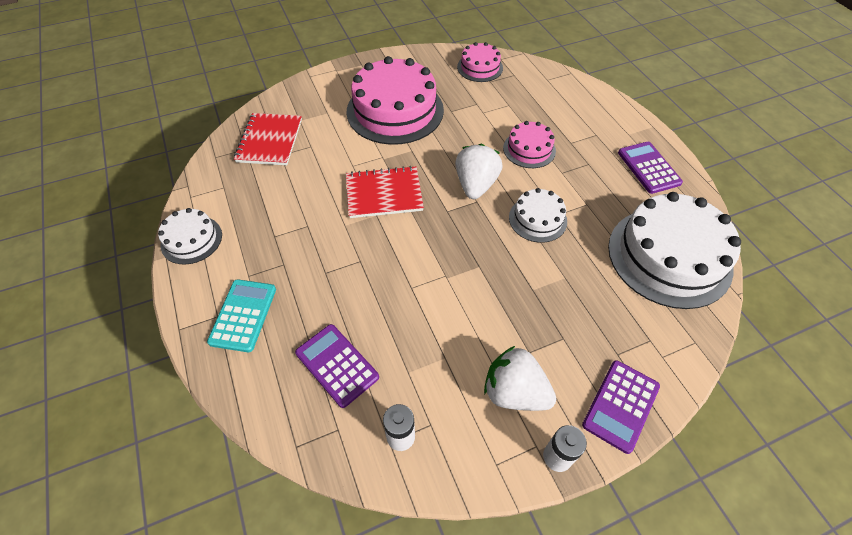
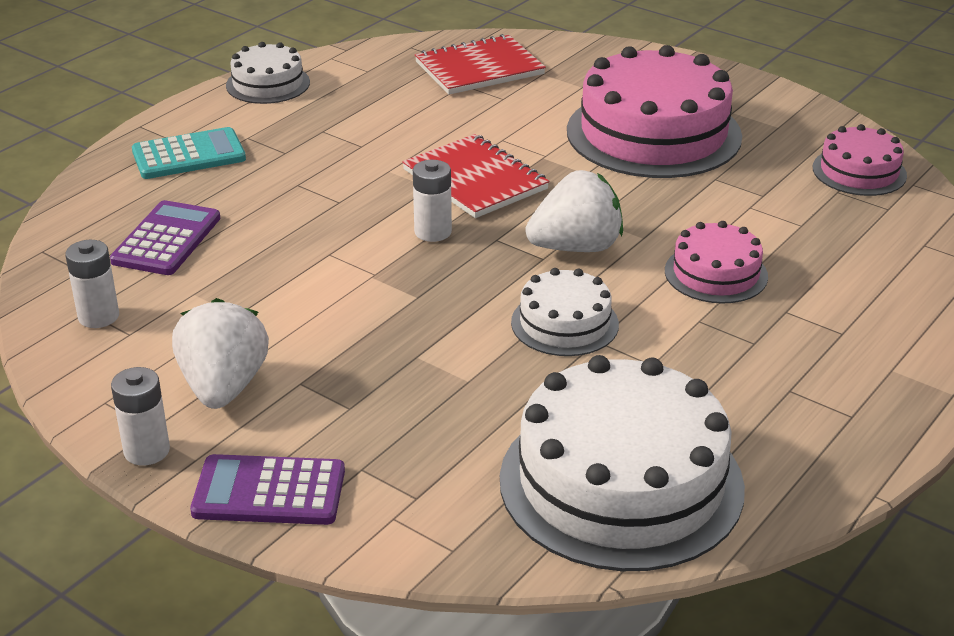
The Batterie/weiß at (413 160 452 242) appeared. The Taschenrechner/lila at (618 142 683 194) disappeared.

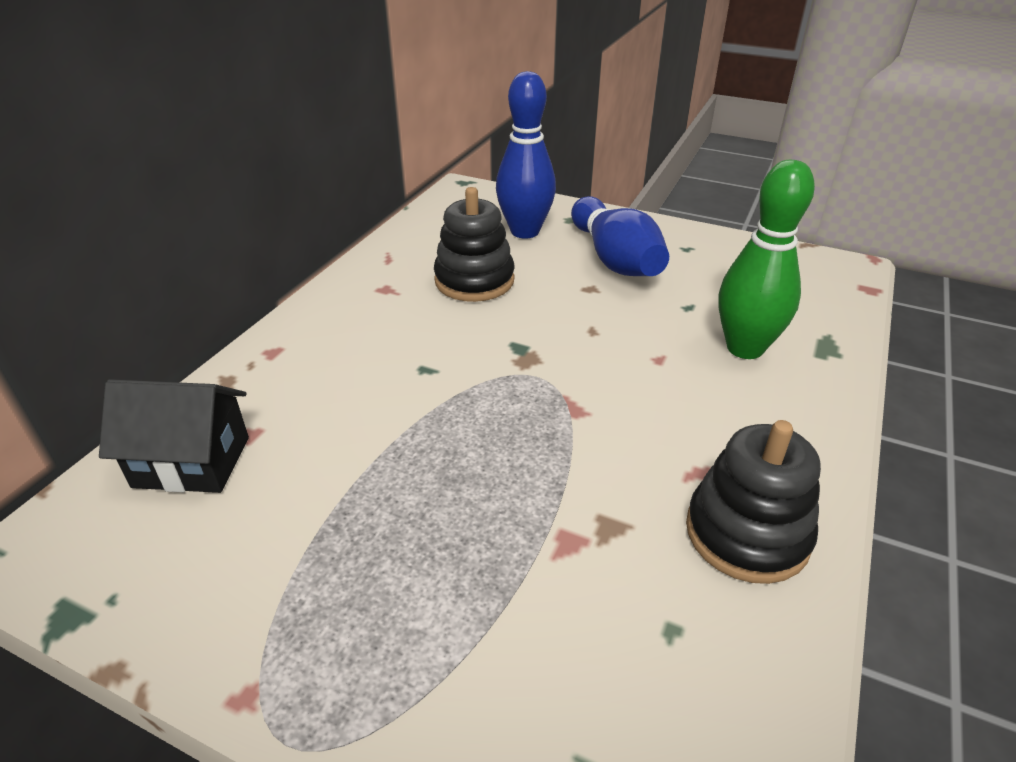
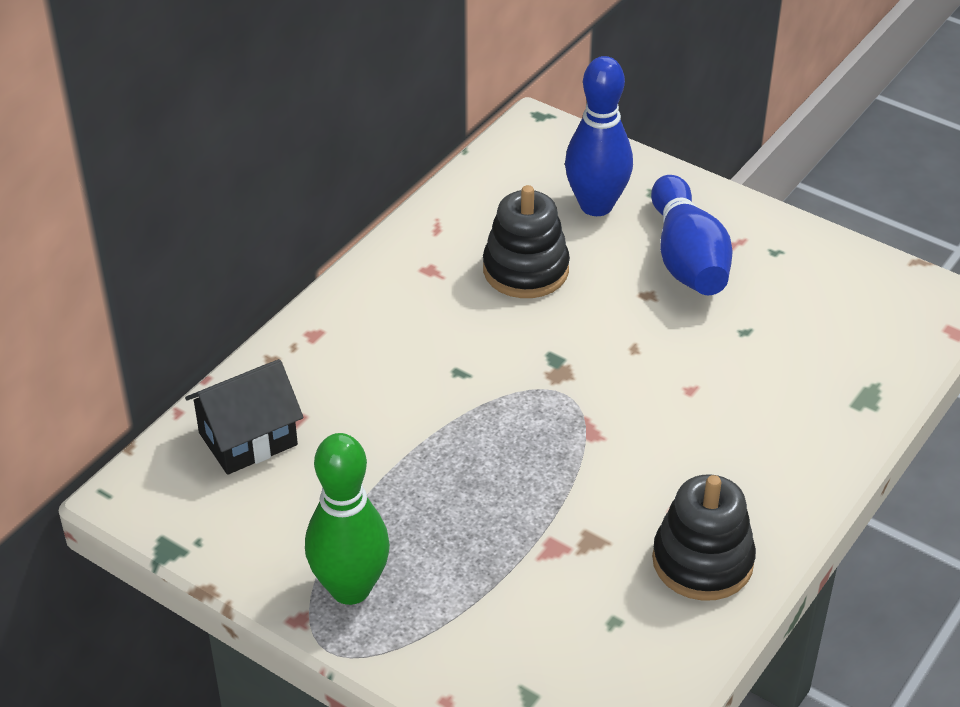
The Haus/schwarz at (99 379 249 493) turned 45 degrees counterclockwise. The Bowlingkegel/grün moved from (718 160 815 359) to (305 433 390 605).

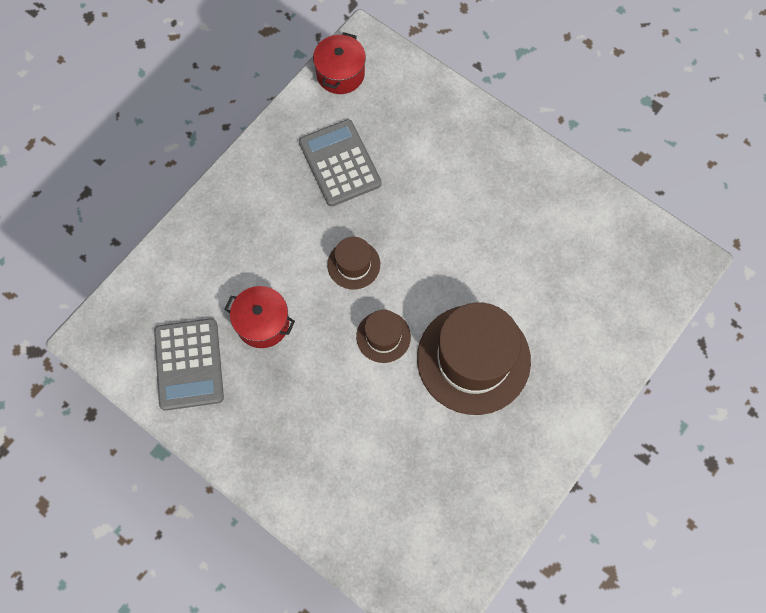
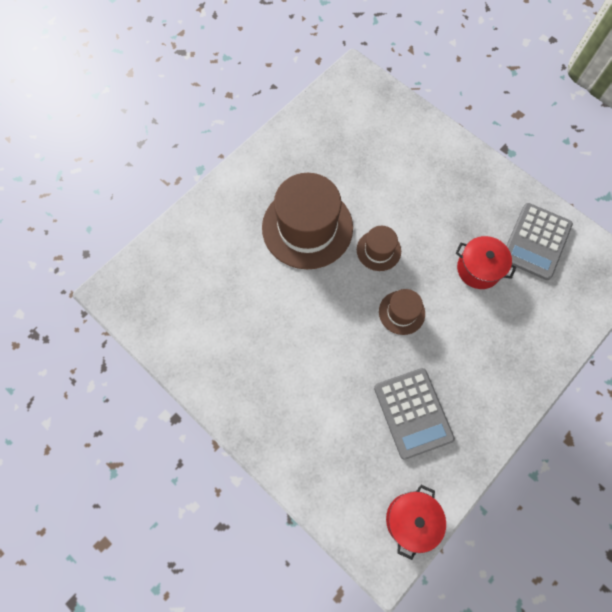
The Taschenrechner/grau at (154 318 224 411) turned 150 degrees counterclockwise.

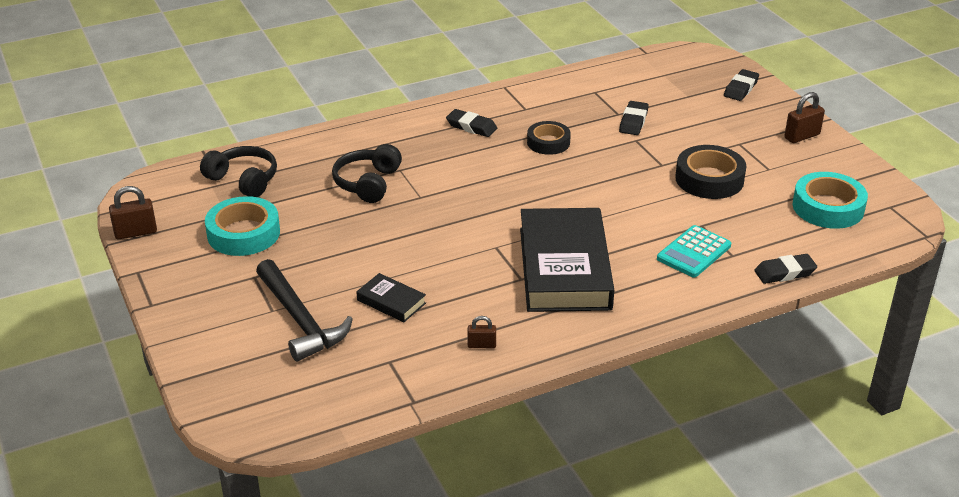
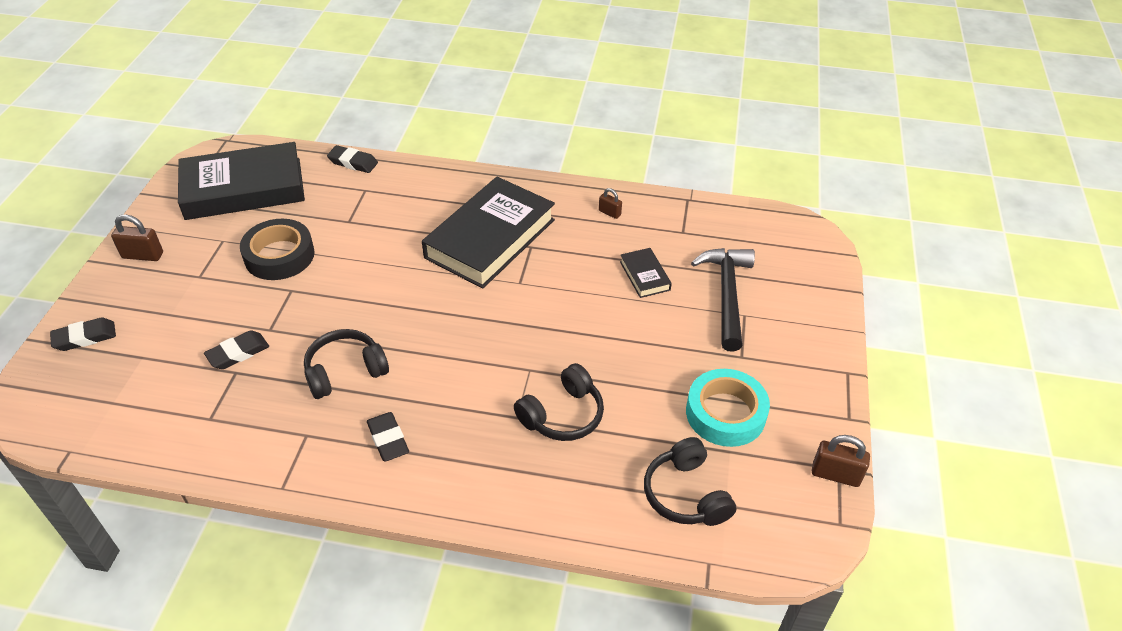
The Klebeband/türkis at (793 172 868 229) was replaced by the Buch/schwarz at (178 142 305 220). The Klebeband/schwarz at (527 121 571 155) was replaced by the Kopfhörer/schwarz at (304 329 389 399). The Taschenrechner/türkis at (657 225 731 277) disappeared.

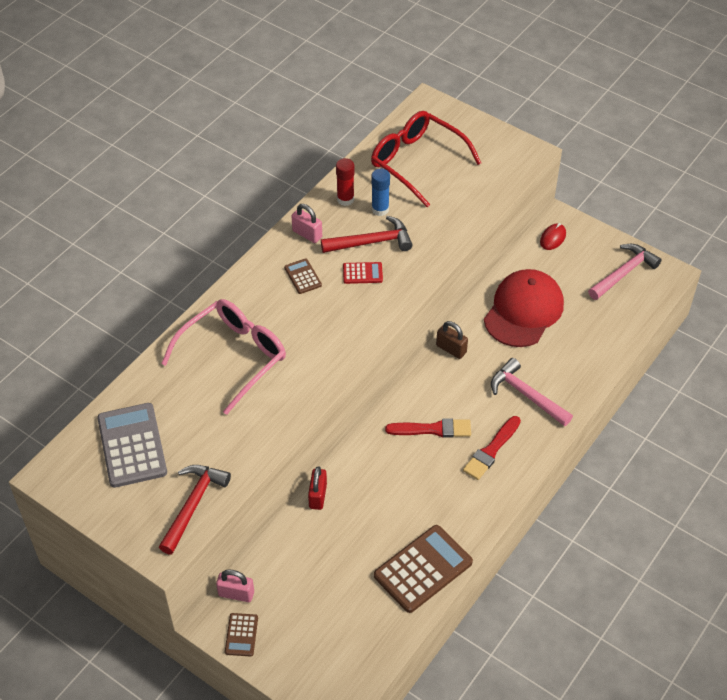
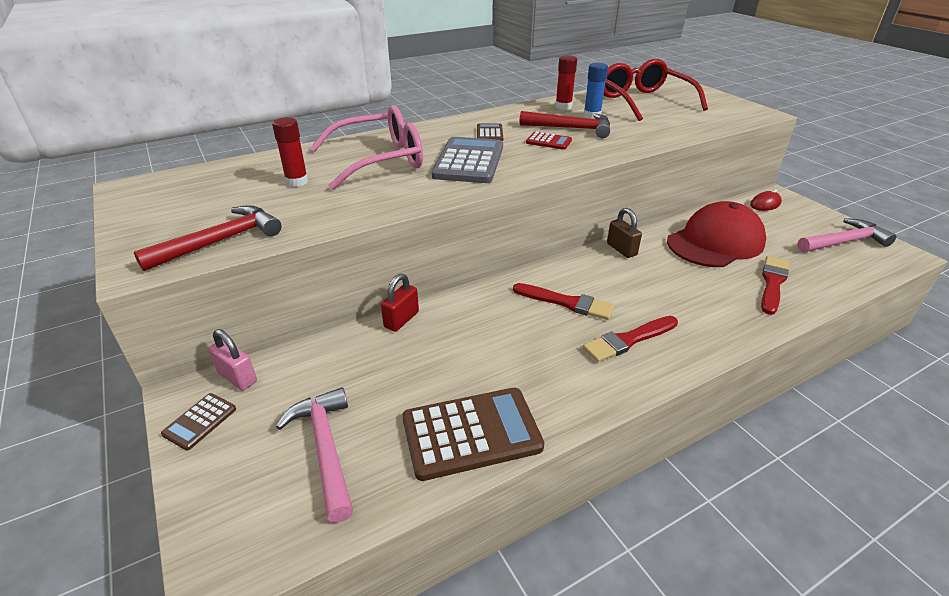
The Klebestift/rot at (272 117 308 187) appeared. The Hammer/rosa moved from (491 358 573 426) to (276 387 353 523). The Taschenrechner/grau moved from (97 403 167 488) to (432 137 503 183). The Pinsel/rot at (761 256 789 315) appeared. The Vorhängeschloss/rosa at (292 204 322 243) disappeared.

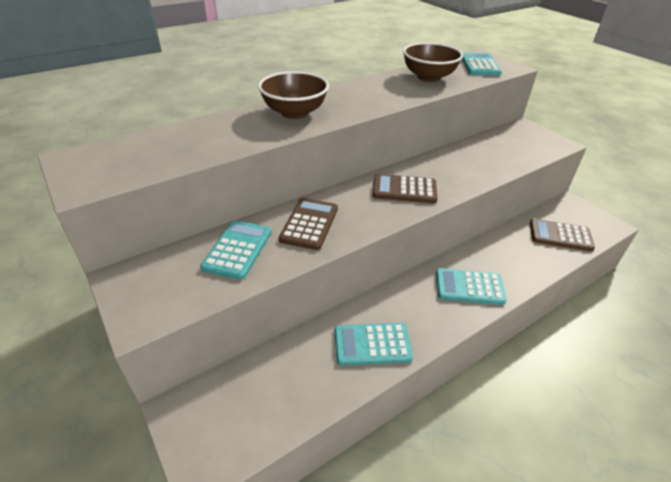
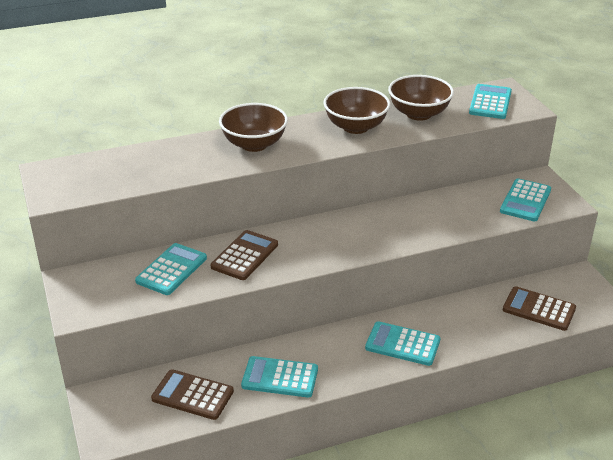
The Taschenrechner/braun moved from (373 174 438 203) to (151 369 234 420). The Schüssel/braun at (323 87 390 134) appeared. The Taschenrechner/türkis at (500 178 551 222) appeared.

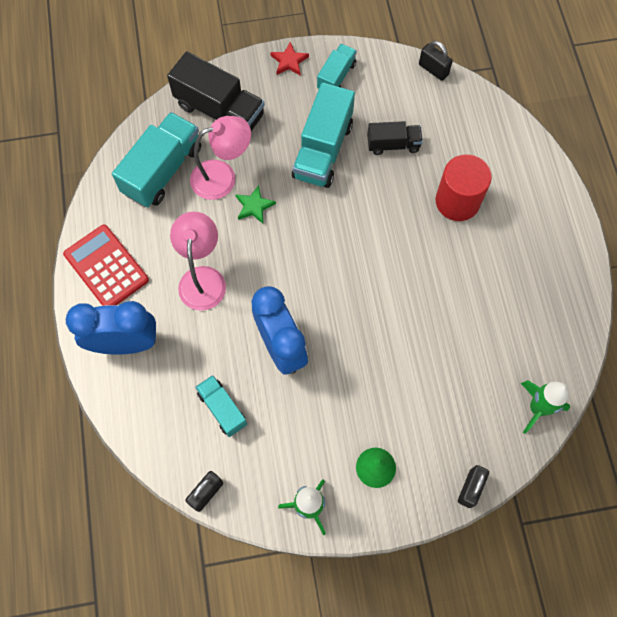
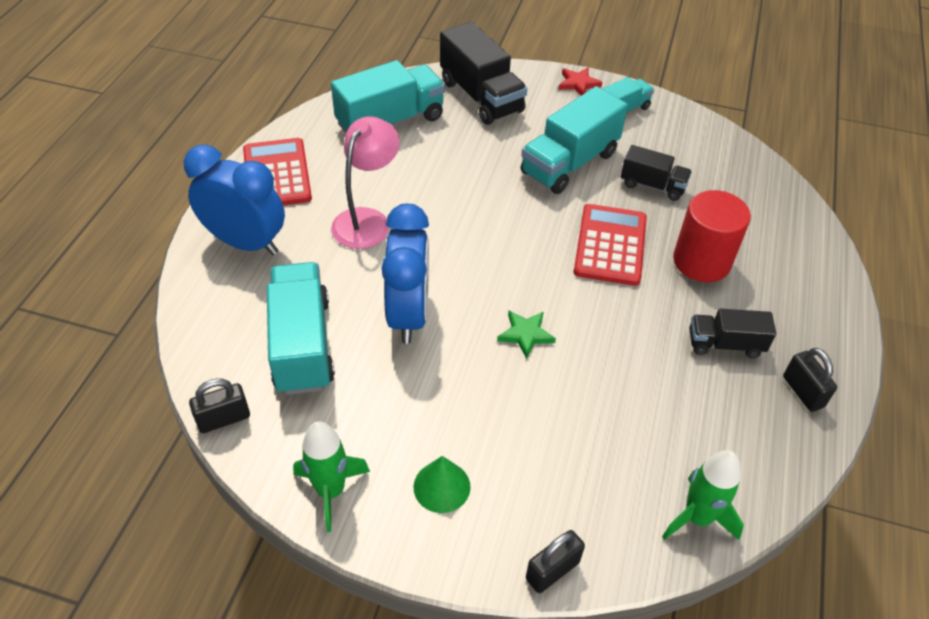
The Lastwagen/türkis at (195 375 247 437) changed to 1.74 times the size. The Stern/grün moved from (235 185 276 224) to (497 310 556 359). The Taschenrechner/rot at (574 204 647 286) appeared. The Lastwagen/schwarz at (689 309 776 358) appeared. The Vorhängeschloss/schwarz moved from (419 41 453 81) to (783 348 837 412). The Lampe/rosa at (190 116 251 200) disappeared.

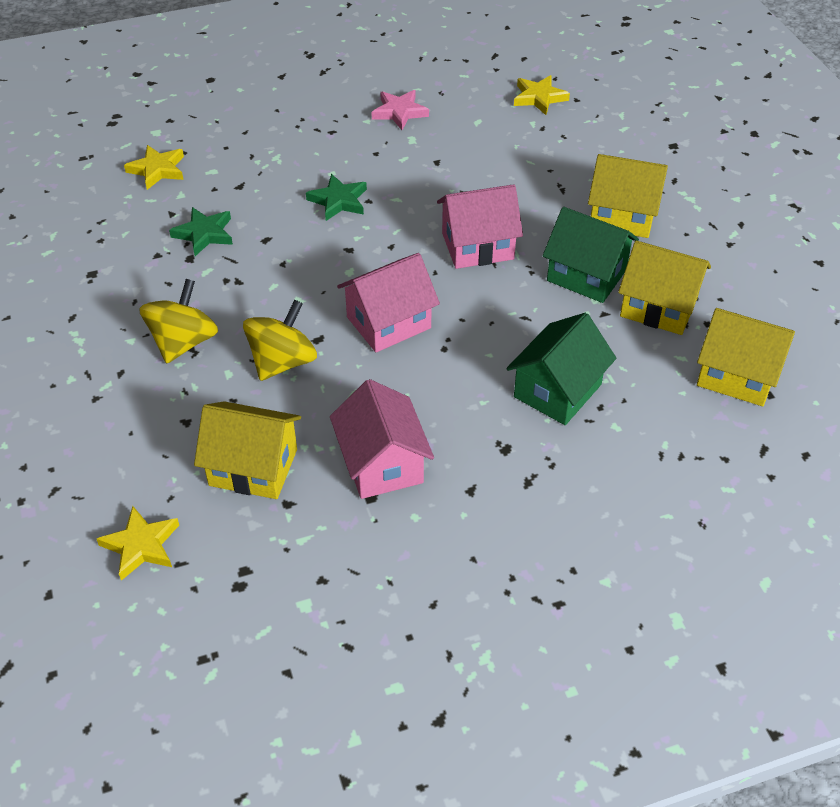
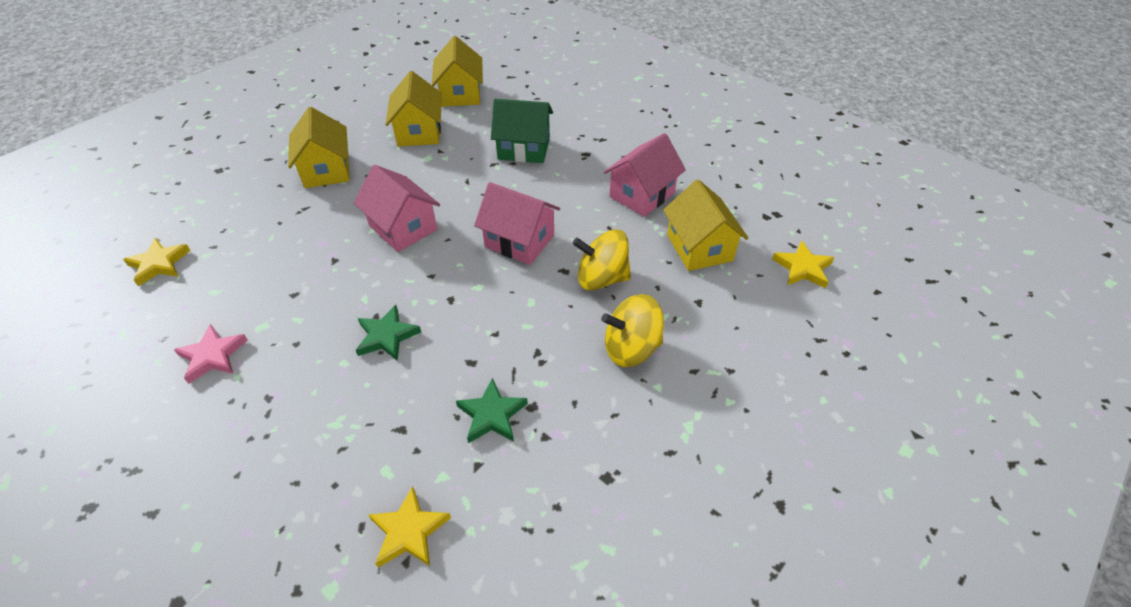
The Haus/grün at (543 207 639 303) disappeared.

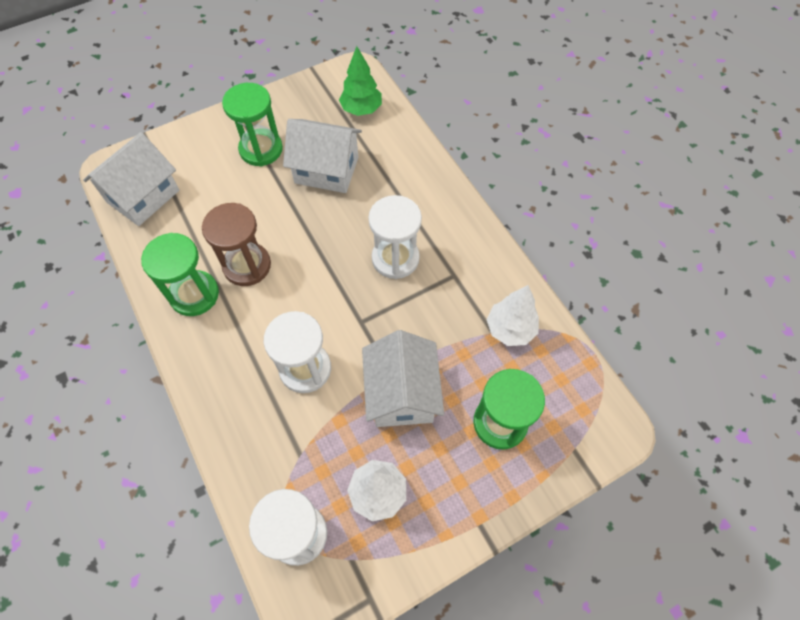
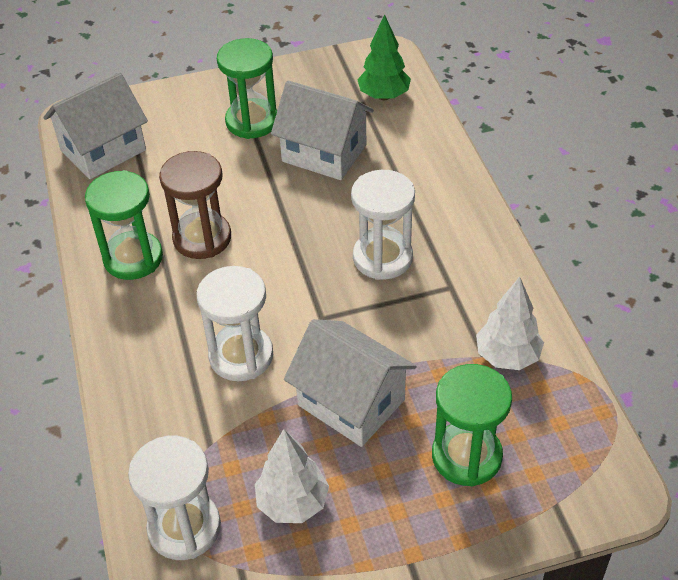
The Haus/weiß at (362 330 444 427) turned 60 degrees counterclockwise.

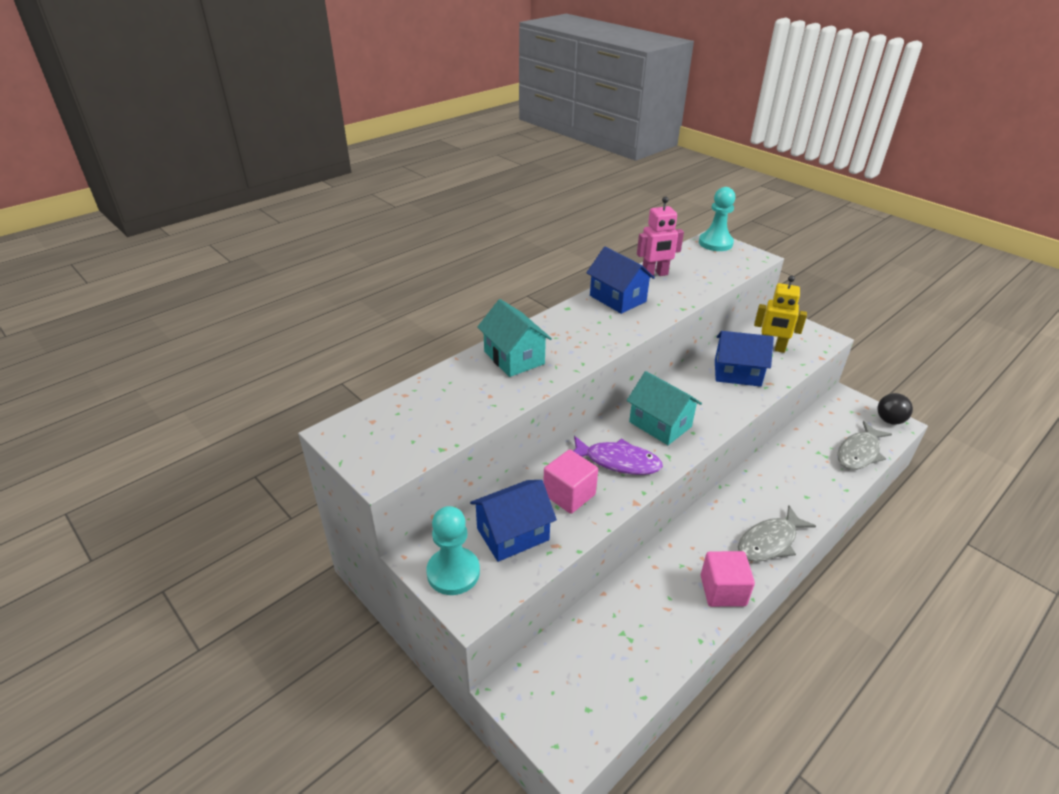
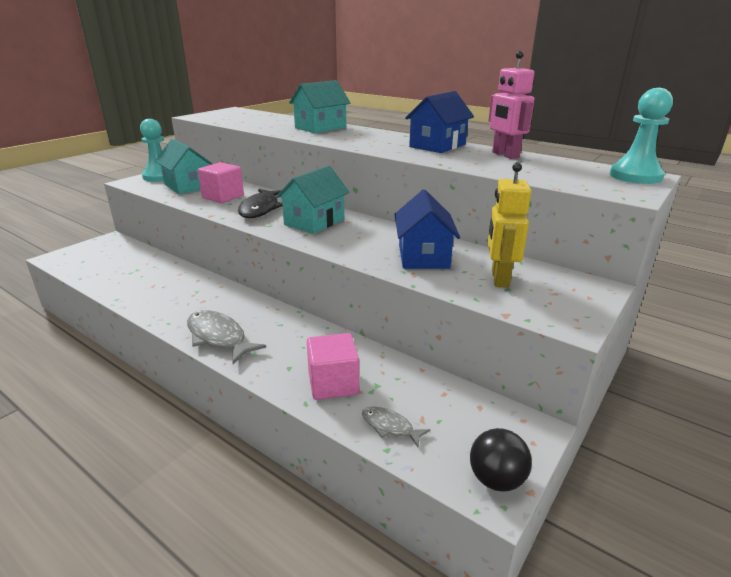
The Haus/blau at (470 480 557 562) became the Haus/türkis at (155 139 213 194). The Fisch/lila at (574 436 663 475) became the Fisch/schwarz at (238 189 282 218). The Kubus/rosa moved from (701 551 755 607) to (307 333 359 400). The Fisch/grau at (837 421 892 470) changed to 0.55 times the size.

